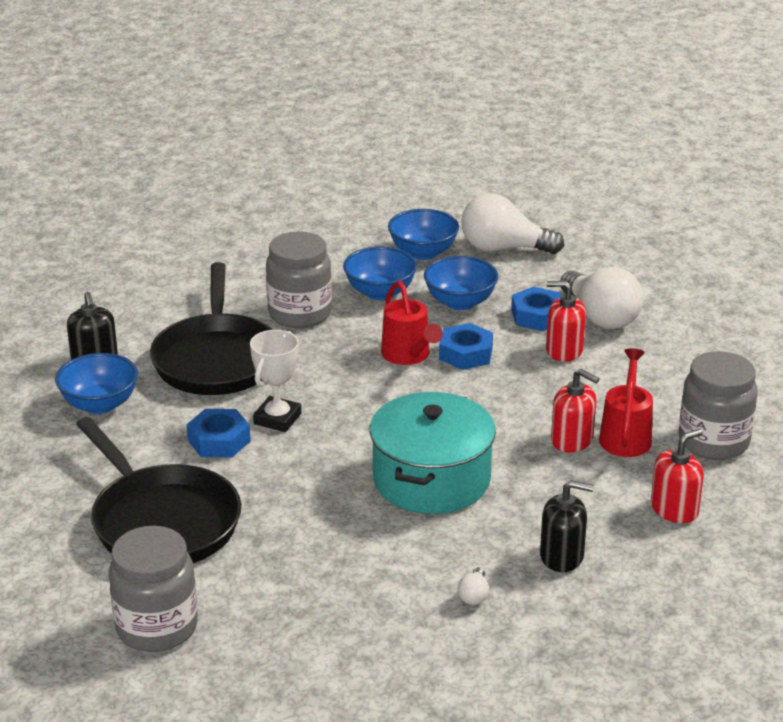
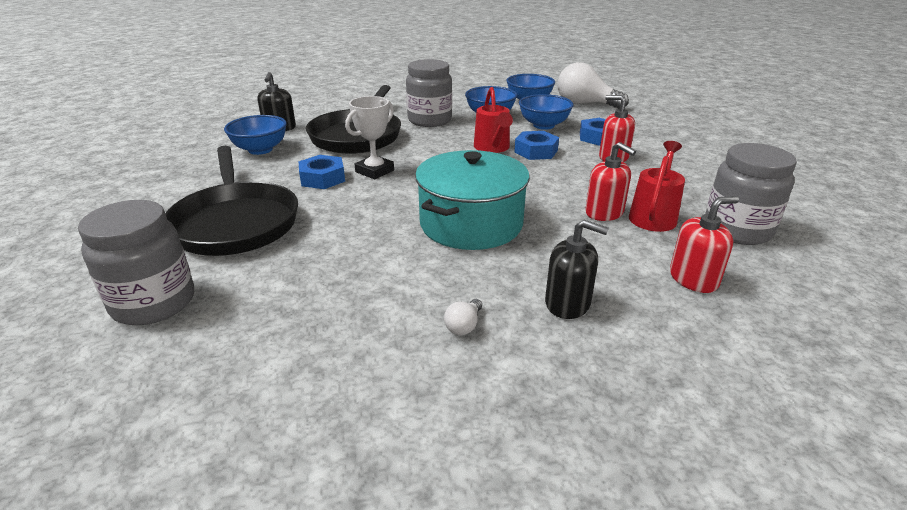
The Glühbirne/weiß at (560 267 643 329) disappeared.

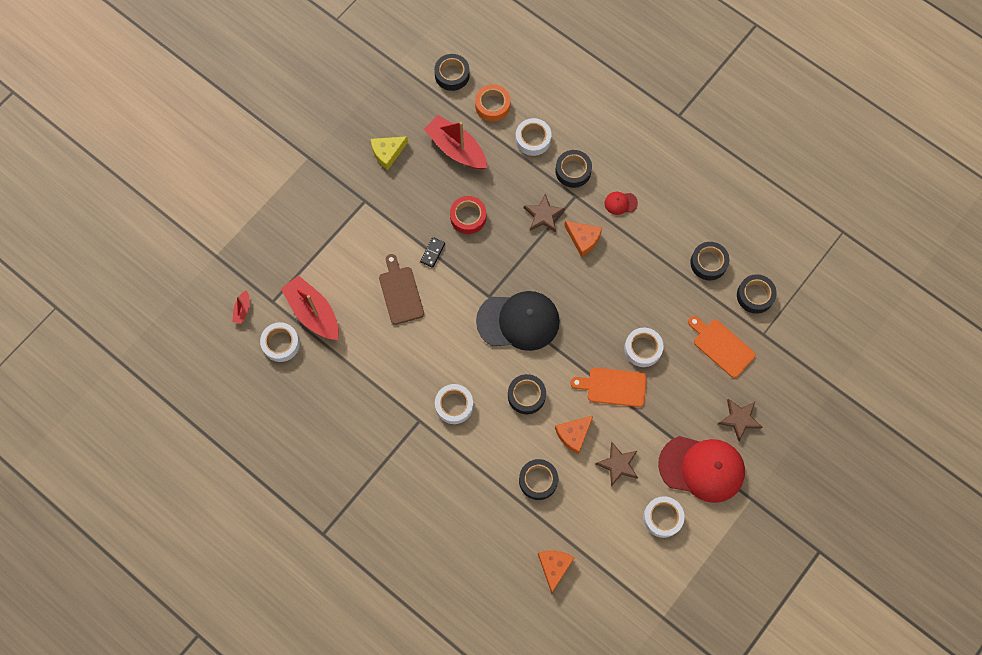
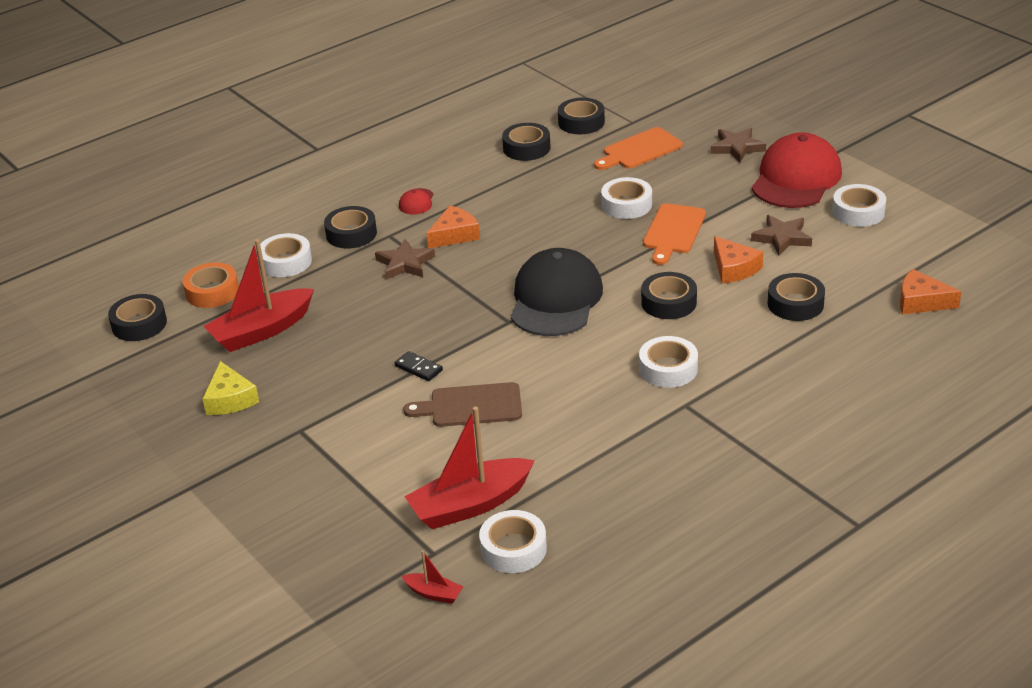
The Klebeband/rot at (450 196 486 234) disappeared.

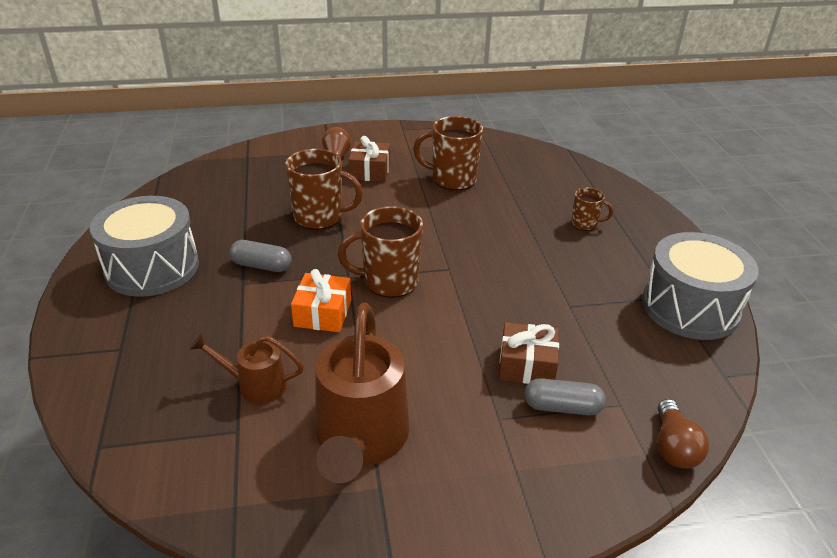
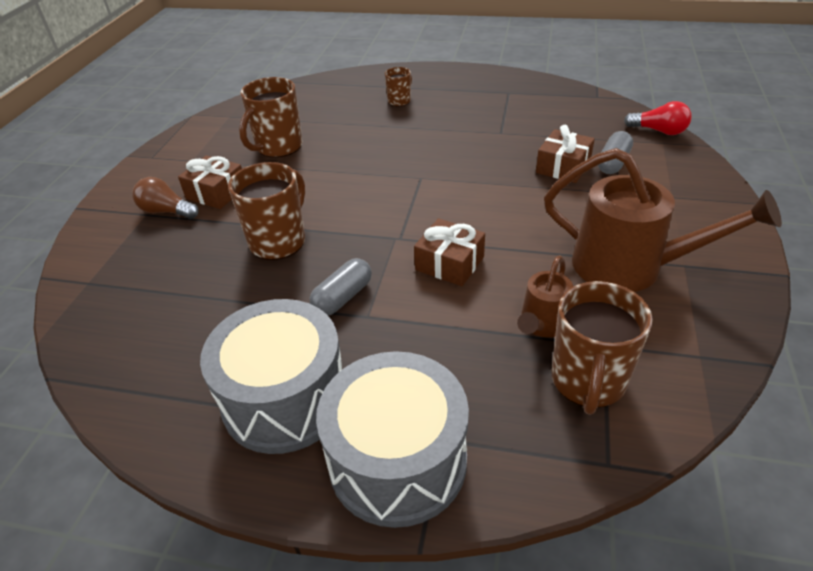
The Trommel/grau moved from (642 232 758 340) to (316 351 469 528). The Geschenk/orange at (291 269 351 332) became the Geschenk/braun at (414 218 485 286). The Tasse/braun moved from (338 206 423 298) to (552 281 653 415). The Glühbirne/braun at (658 399 709 469) became the Glühbirne/rot at (624 101 692 135).

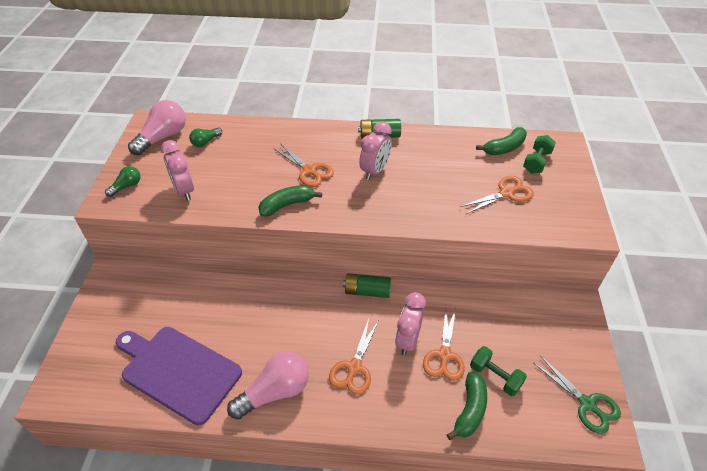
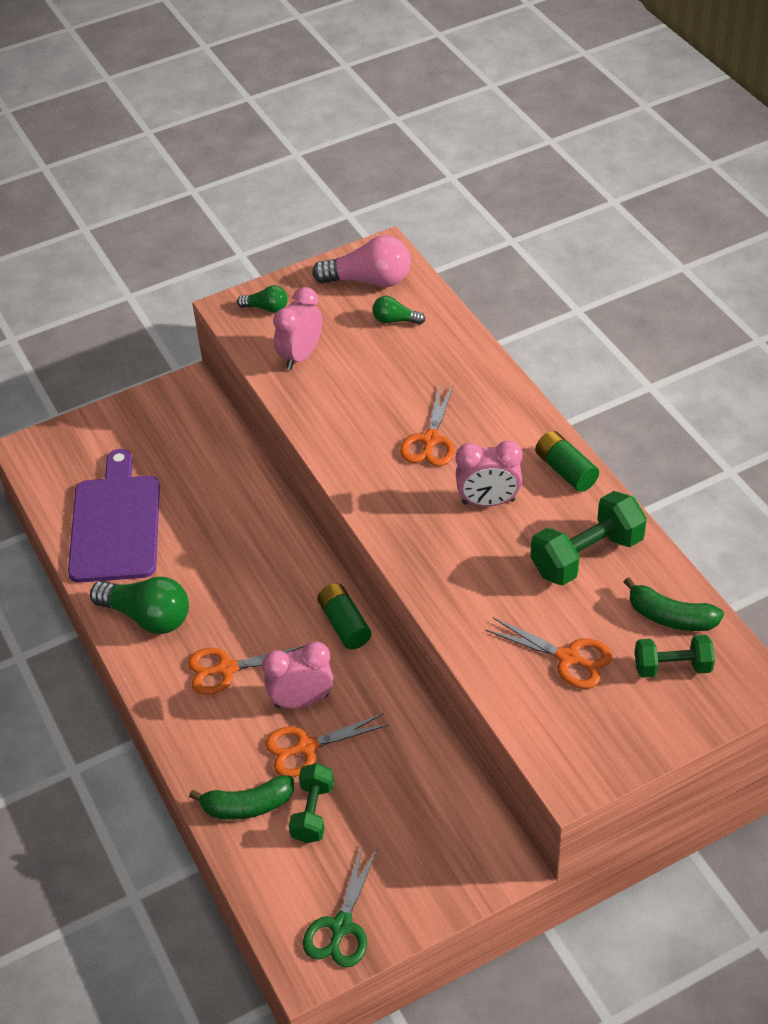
The Glühbirne/rosa at (227 352 309 419) became the Glühbirne/grün at (90 577 189 634). The Hantel/grün at (531 491 647 585) appeared. The Banane/grün at (258 185 322 217) disappeared.

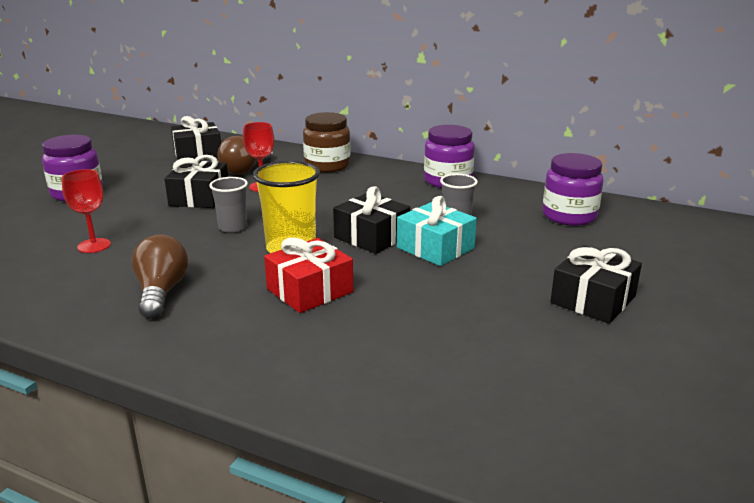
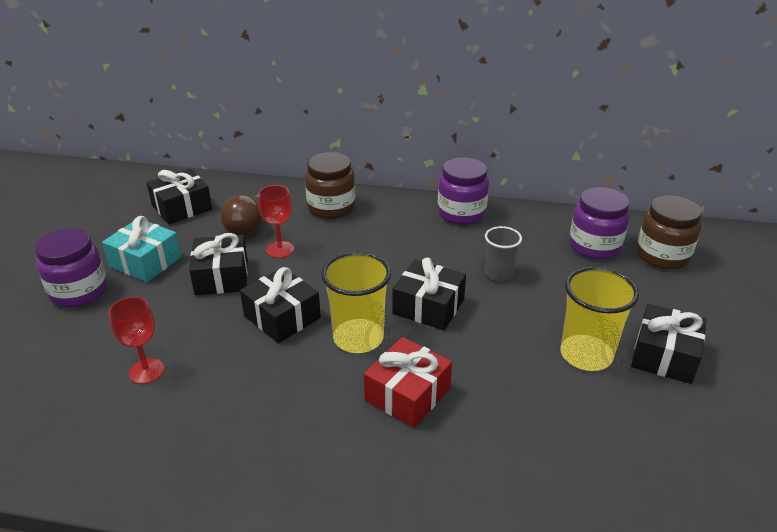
The Geschenk/türkis moved from (397 196 477 266) to (102 216 181 282). The Becher/grau at (209 177 248 233) was replaced by the Geschenk/schwarz at (240 267 321 343). The Becher/gelb at (560 266 639 371) appeared. The Einmachglas/braun at (637 195 702 269) appeared. The Glühbirne/braun at (132 234 188 319) disappeared.

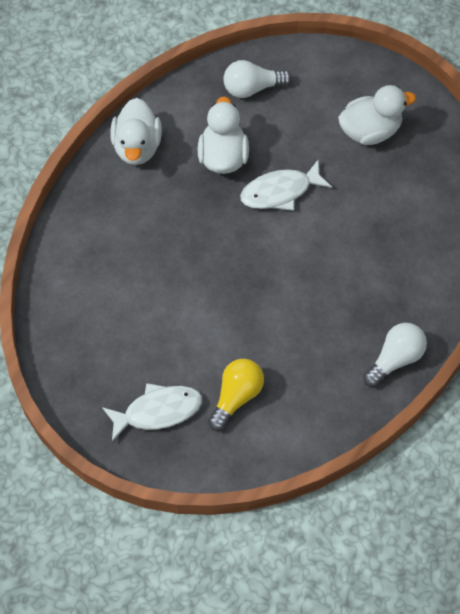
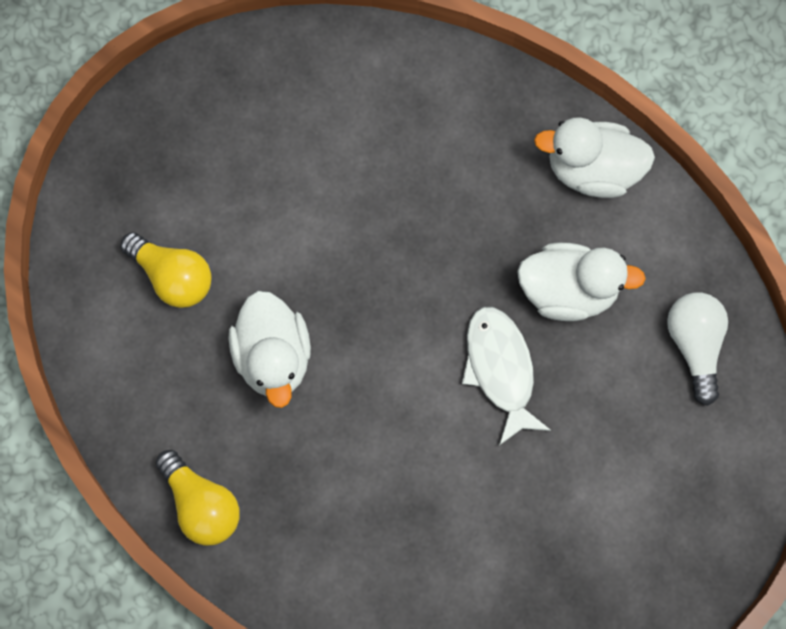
The Glühbirne/weiß at (363 323 427 387) became the Glühbirne/gelb at (156 450 240 546). The Ente/weiß moved from (338 85 416 145) to (228 291 311 408). The Fisch/weiß at (102 383 202 442) disappeared.

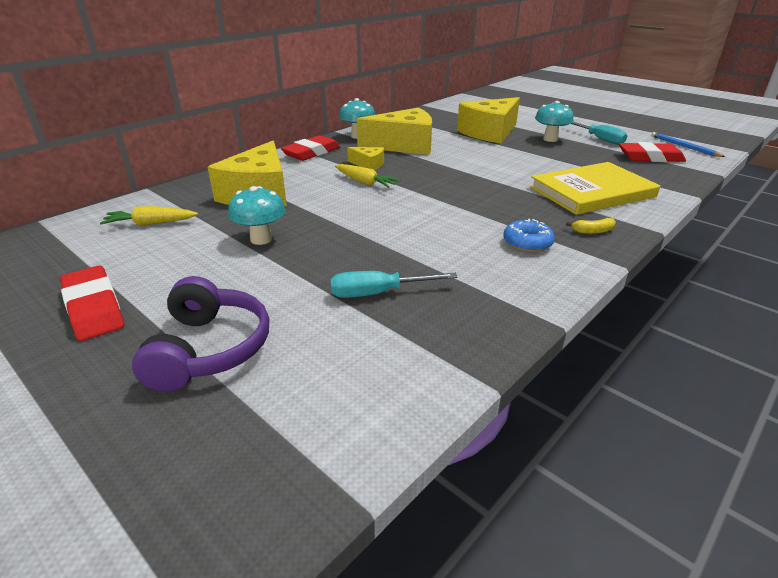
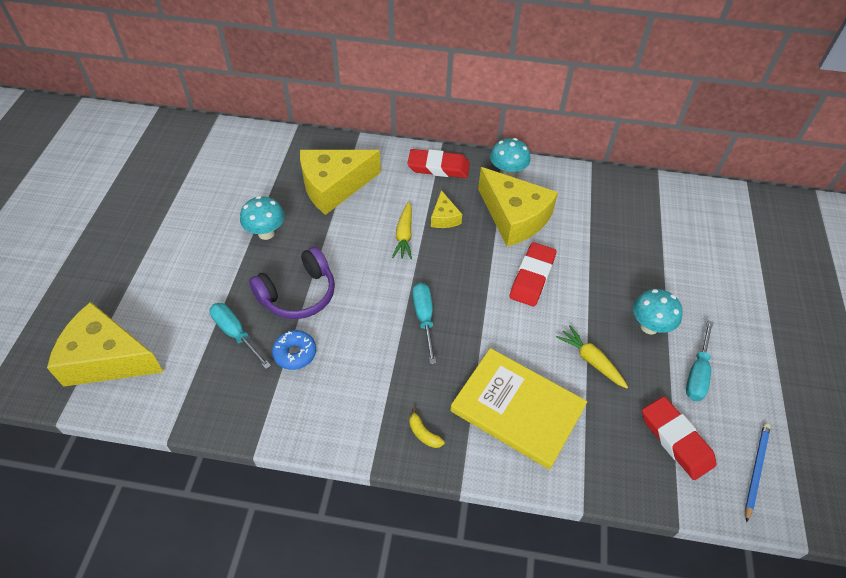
The Käse/gelb moved from (457 97 520 143) to (47 302 164 387). The Kopfhörer/lila moved from (132 276 269 392) to (249 247 335 319). The Donut/blau moved from (503 219 555 253) to (272 330 316 370). The Schraubenzieher/türkis at (412 283 436 364) appeared. The Radiergummi/rot moved from (60 265 124 341) to (510 242 556 307). The Karotte/gelb moved from (100 206 198 226) to (556 325 628 388).

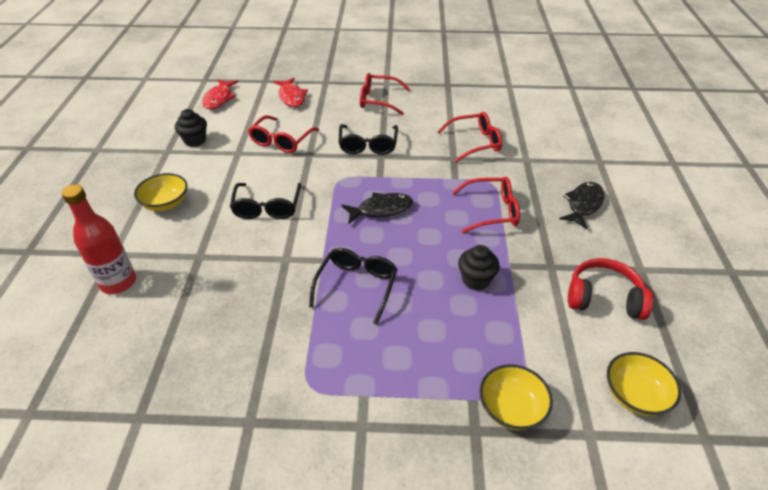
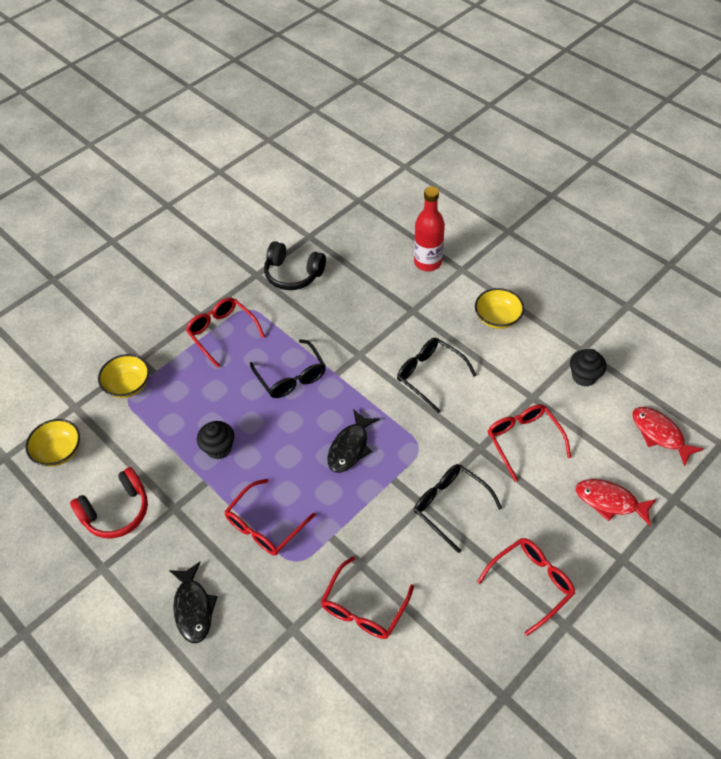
The Brille/rot at (186 297 265 368) appeared. The Kopfhörer/schwarz at (264 241 326 290) appeared.

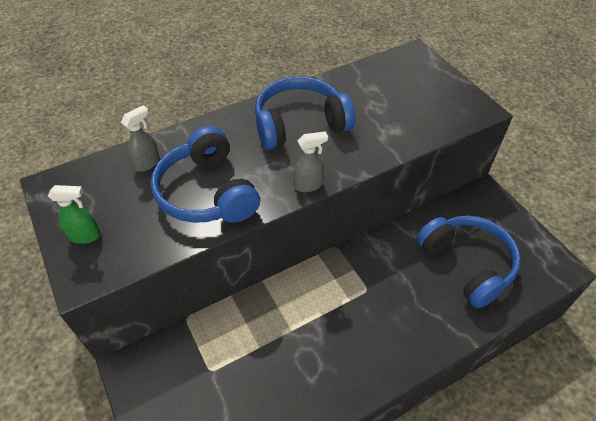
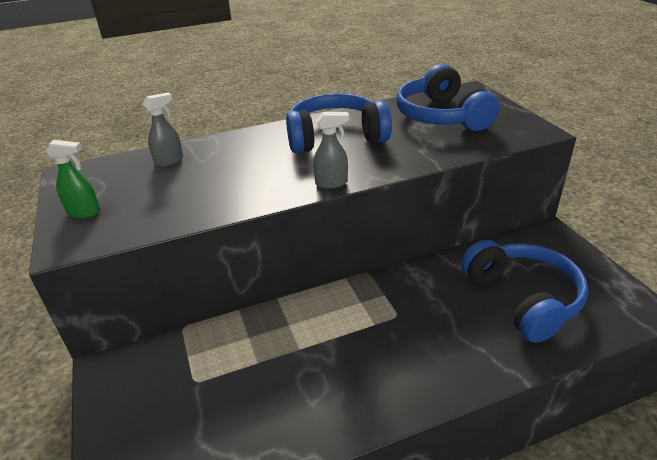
The Kopfhörer/blau moved from (151 126 260 223) to (396 64 499 131).

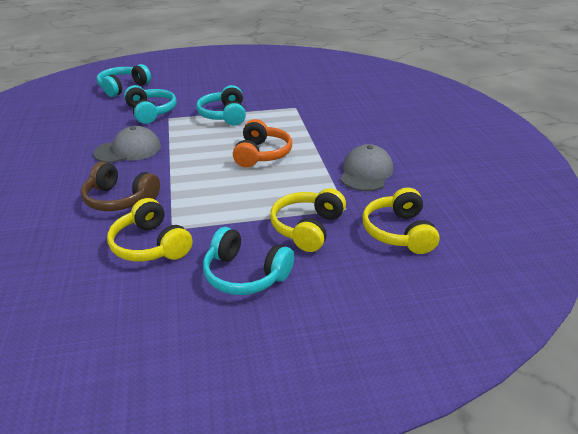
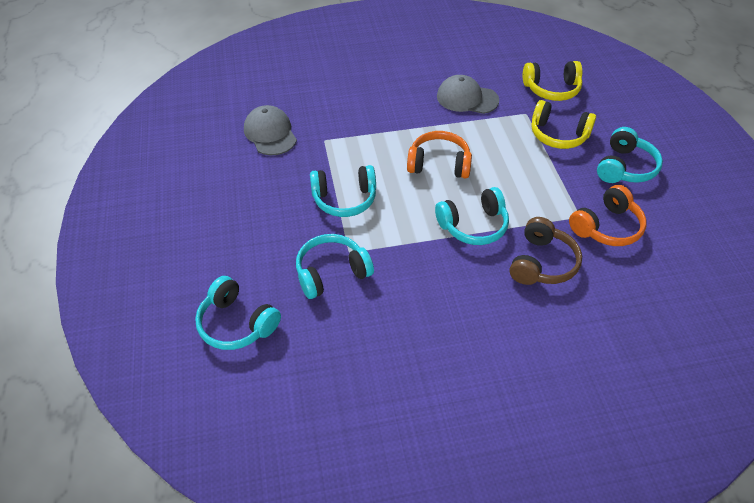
The Kappe/grau moved from (94 126 161 163) to (244 105 297 155). The Kopfhörer/türkis at (435 187 509 245) appeared. The Kopfhörer/gelb at (107 198 192 262) became the Kopfhörer/orange at (569 185 646 246).

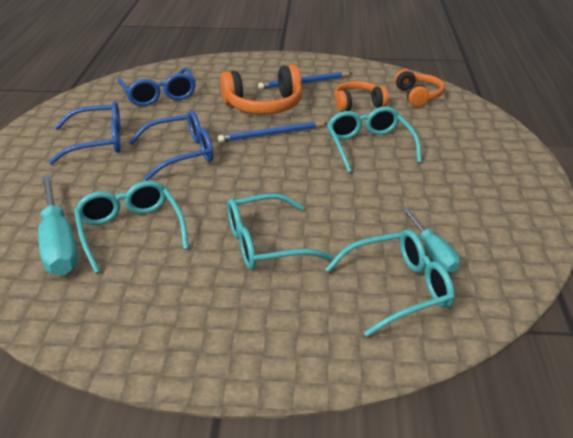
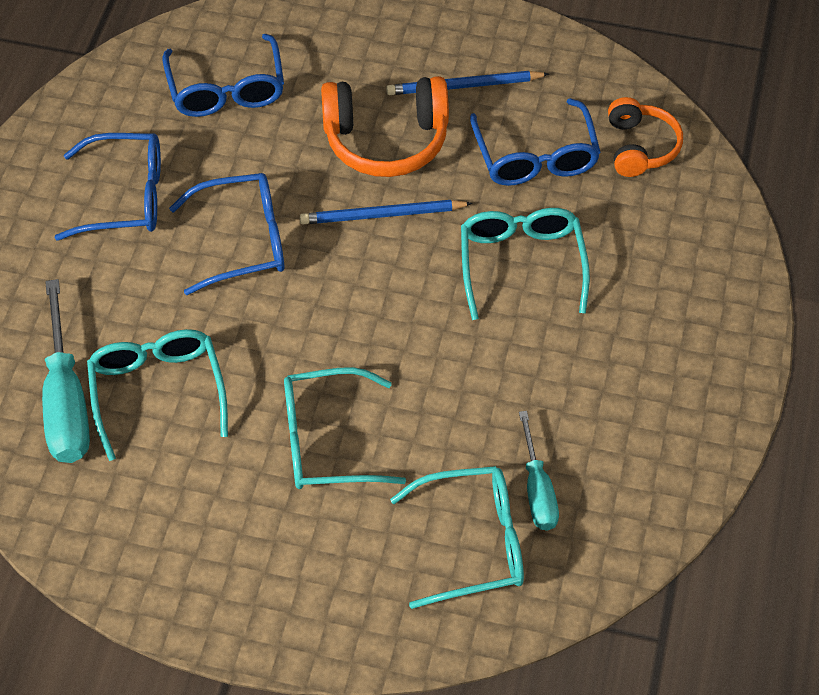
The Kopfhörer/orange at (334 81 389 112) was replaced by the Brille/blau at (470 98 601 186).

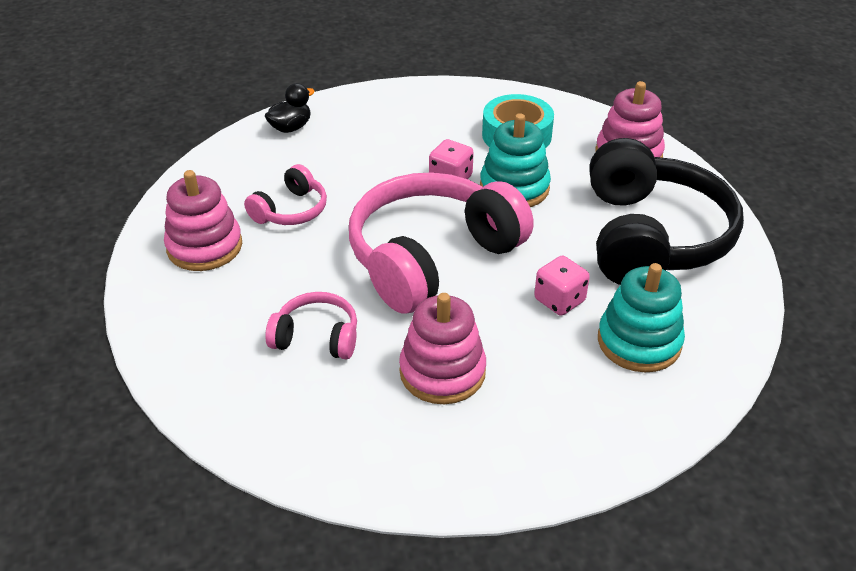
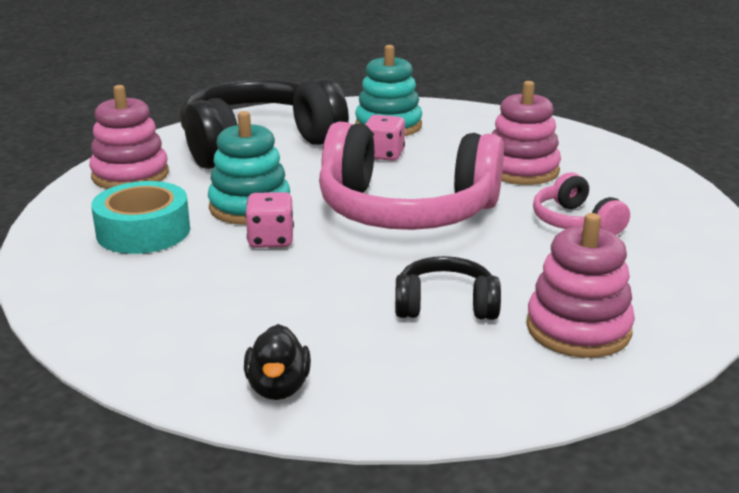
The Ente/schwarz at (265 83 315 133) turned 105 degrees counterclockwise. The Kopfhörer/rosa at (244 164 327 225) became the Kopfhörer/schwarz at (395 256 501 320).

